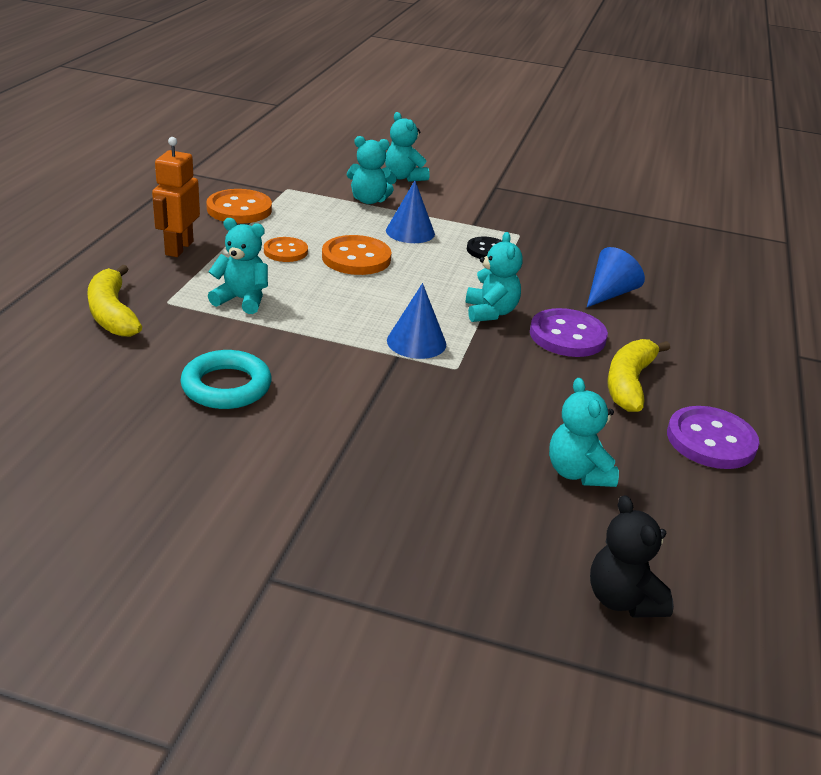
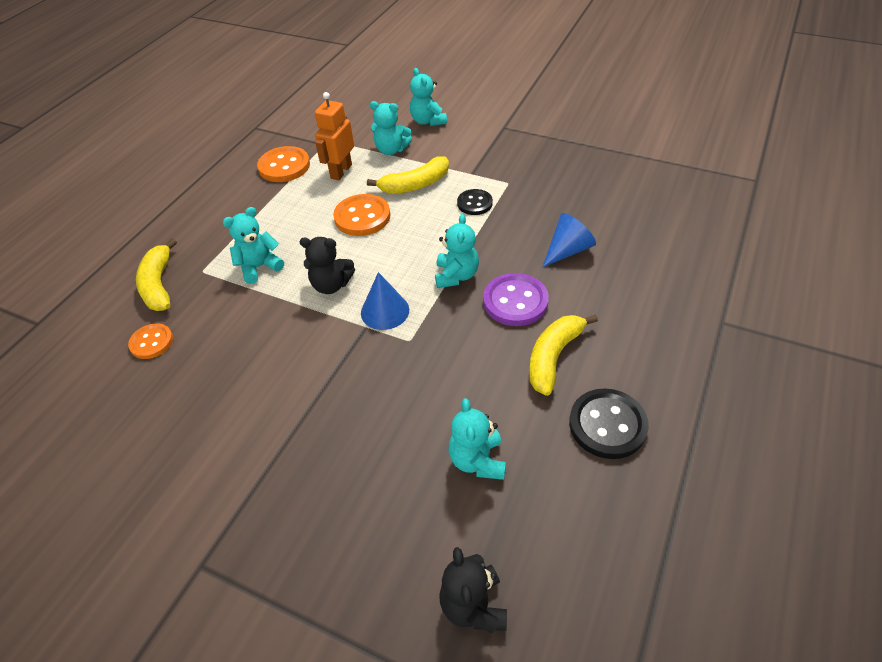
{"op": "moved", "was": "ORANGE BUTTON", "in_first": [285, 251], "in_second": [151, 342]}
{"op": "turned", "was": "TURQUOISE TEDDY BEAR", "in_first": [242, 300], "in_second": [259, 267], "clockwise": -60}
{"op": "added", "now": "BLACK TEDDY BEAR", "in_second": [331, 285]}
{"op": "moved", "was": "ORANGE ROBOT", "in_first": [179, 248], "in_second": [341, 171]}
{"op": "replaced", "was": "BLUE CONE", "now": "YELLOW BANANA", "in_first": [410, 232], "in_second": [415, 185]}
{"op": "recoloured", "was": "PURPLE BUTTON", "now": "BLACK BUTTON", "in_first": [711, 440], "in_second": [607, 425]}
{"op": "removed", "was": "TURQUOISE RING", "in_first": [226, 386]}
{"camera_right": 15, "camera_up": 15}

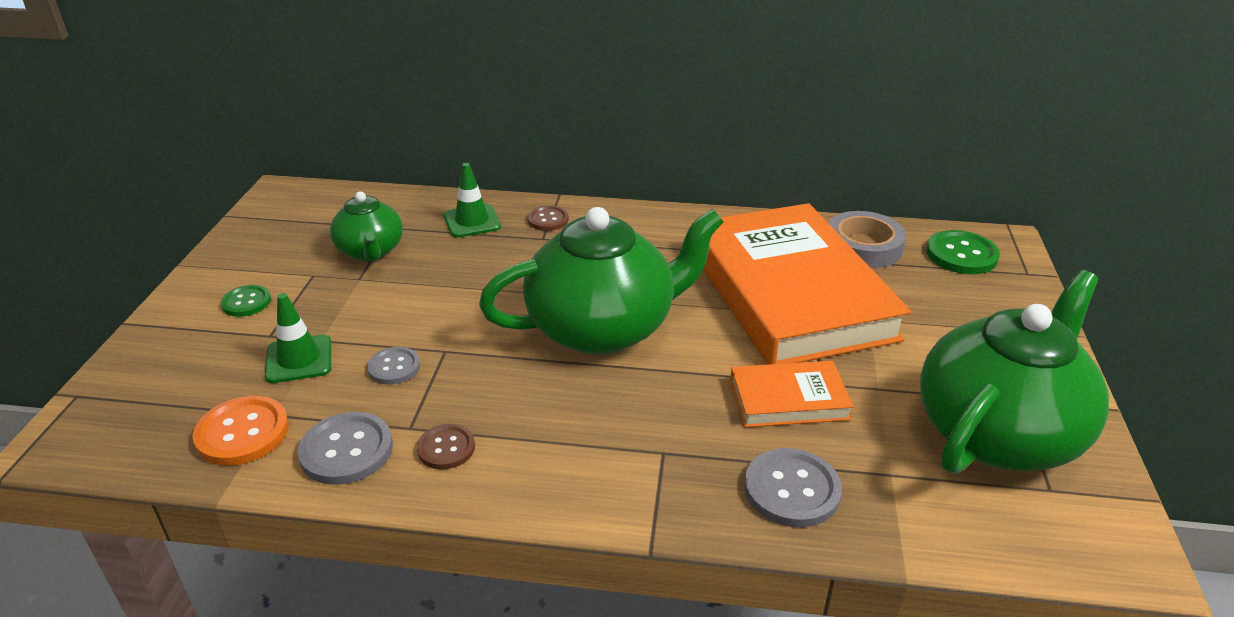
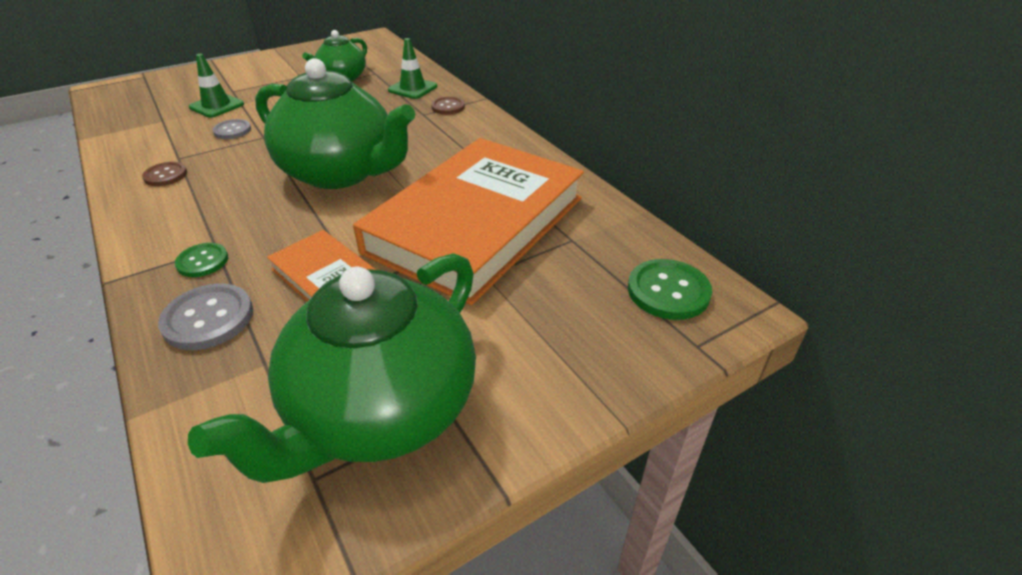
{"op": "moved", "was": "GREEN BUTTON", "in_first": [246, 302], "in_second": [202, 261]}
{"op": "turned", "was": "GREEN TEAPOT", "in_first": [998, 432], "in_second": [380, 411], "clockwise": 120}
{"op": "removed", "was": "ORANGE BUTTON", "in_first": [242, 433]}
{"op": "removed", "was": "GREY BUTTON", "in_first": [346, 450]}
{"op": "removed", "was": "GREY TAPE", "in_first": [863, 246]}
{"camera_right": 50, "camera_up": 5}

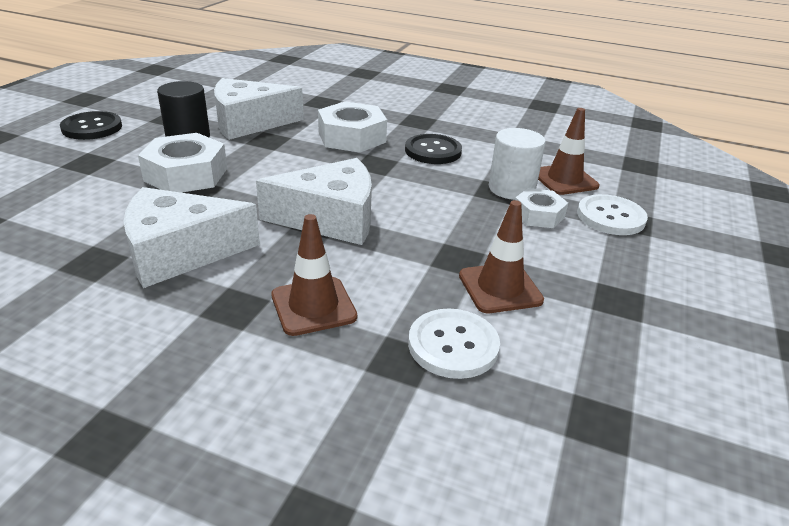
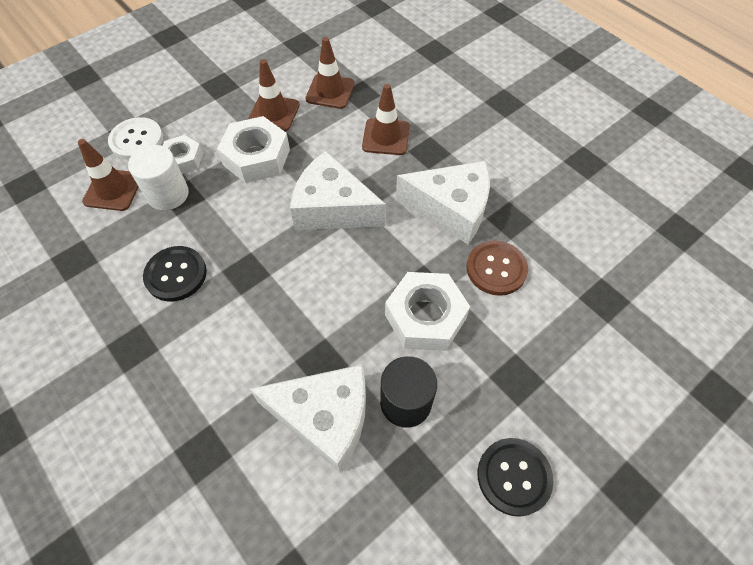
{"op": "moved", "was": "WHITE NUT", "in_first": [352, 137], "in_second": [256, 157]}
{"op": "replaced", "was": "WHITE BUTTON", "now": "BROWN TRAFFIC CONE", "in_first": [453, 345], "in_second": [330, 91]}
{"op": "added", "now": "BROWN BUTTON", "in_second": [496, 269]}
{"camera_right": -150, "camera_up": 25}

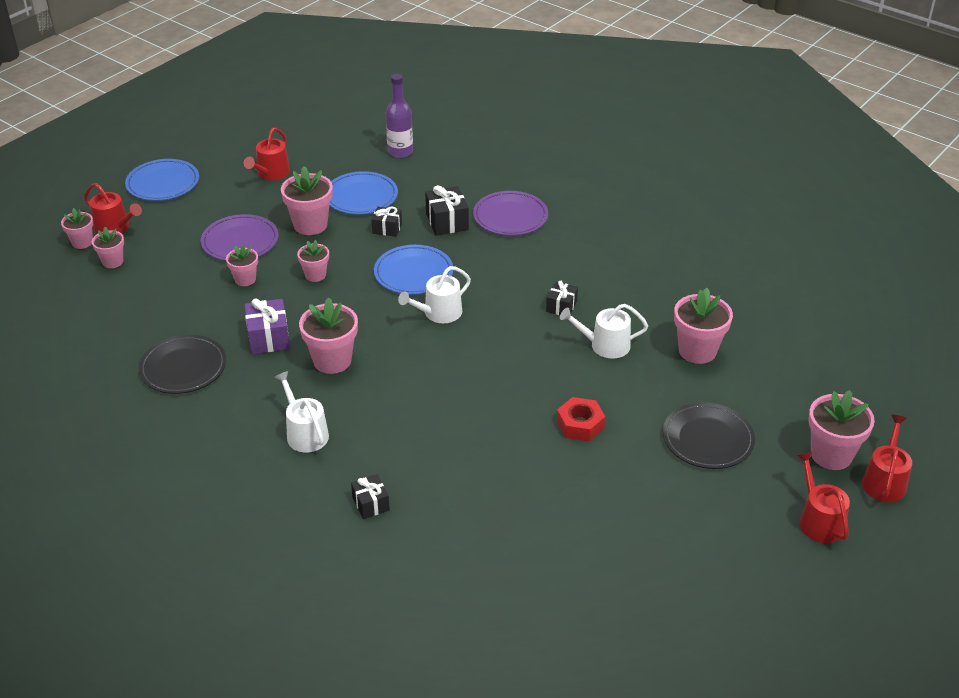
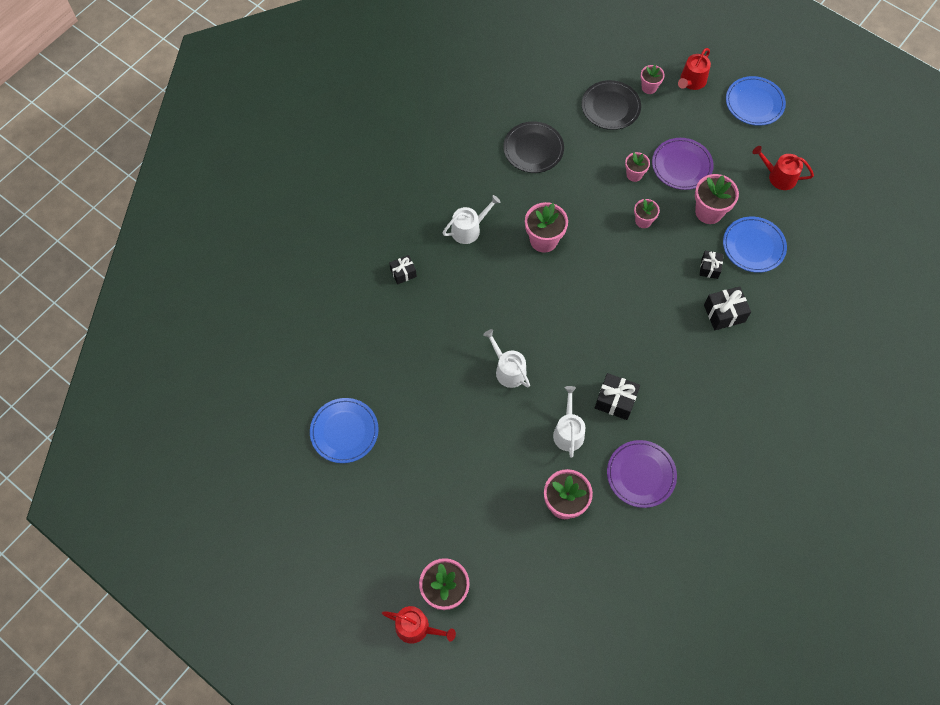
{"op": "moved", "was": "BLUE PLATE", "in_first": [413, 273], "in_second": [344, 431]}
{"op": "moved", "was": "WHITE WATERING CAN", "in_first": [439, 313], "in_second": [508, 370]}
{"op": "moved", "was": "BLACK PLATE", "in_first": [707, 439], "in_second": [610, 107]}
{"op": "resized", "was": "BLACK GIFT", "in_first": [561, 306], "in_second": [615, 401], "ratio": 1.56}
{"op": "moved", "was": "PURPLE PLATE", "in_first": [510, 217], "in_second": [641, 474]}
{"op": "removed", "was": "PINK FLOWER POT", "in_first": [82, 242]}
{"op": "removed", "was": "PURPLE GIFT", "in_first": [268, 338]}
{"op": "removed", "was": "PURPLE BOTTLE", "in_first": [400, 152]}
{"op": "removed", "was": "RED NUT", "in_first": [580, 425]}
{"op": "removed", "was": "RED WATERING CAN", "in_first": [818, 520]}
{"camera_right": 90, "camera_up": 25}

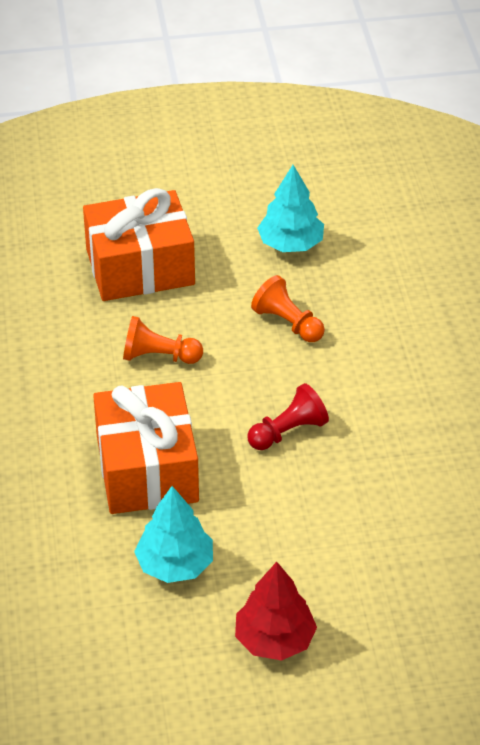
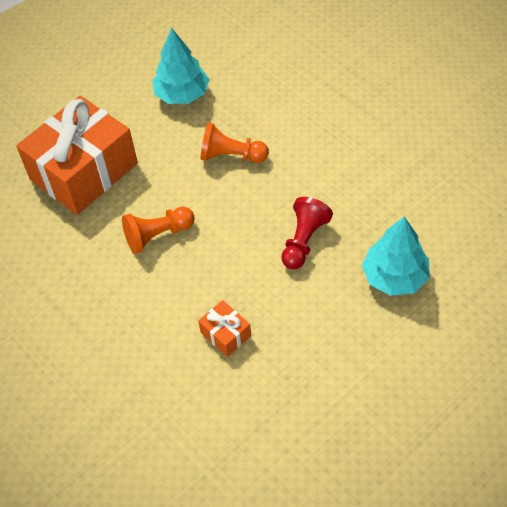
{"op": "resized", "was": "ORANGE GIFT", "in_first": [147, 469], "in_second": [225, 334], "ratio": 0.41}
{"op": "moved", "was": "TURQUOISE TREE", "in_first": [175, 565], "in_second": [394, 277]}
{"op": "removed", "was": "RED TREE", "in_first": [274, 639]}
{"camera_right": -30, "camera_up": 10}

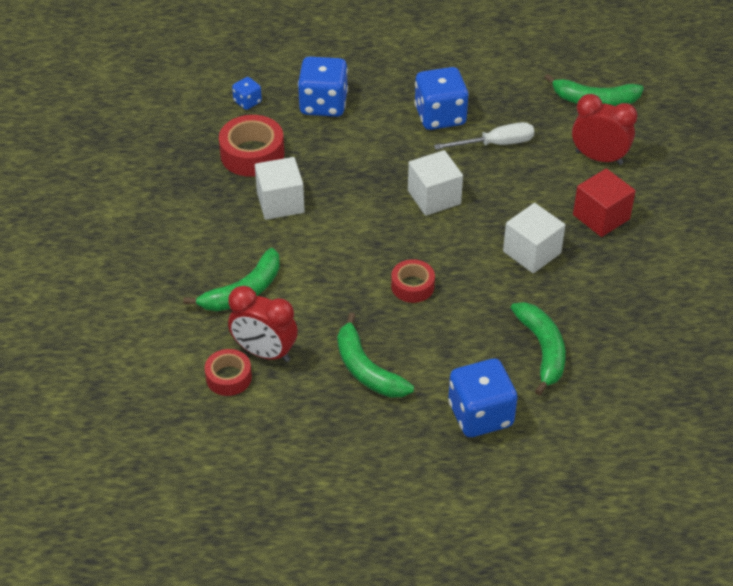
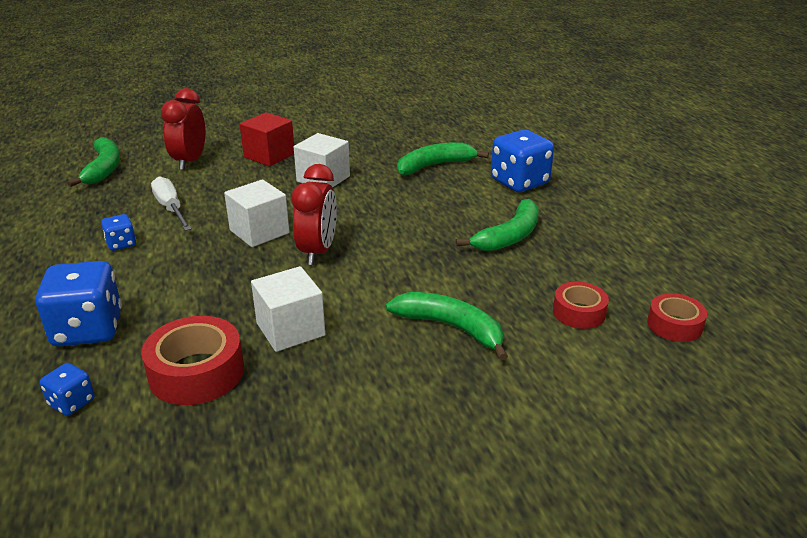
{"op": "resized", "was": "BLUE DICE", "in_first": [440, 116], "in_second": [121, 244], "ratio": 0.5}
{"op": "moved", "was": "RED CLOCK", "in_first": [264, 352], "in_second": [318, 252]}
{"op": "moved", "was": "RED TAPE", "in_first": [412, 286], "in_second": [674, 325]}
{"camera_right": -105, "camera_up": -15}

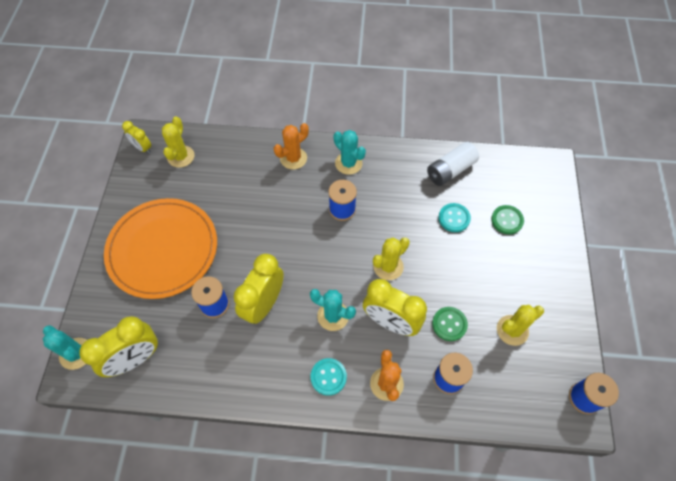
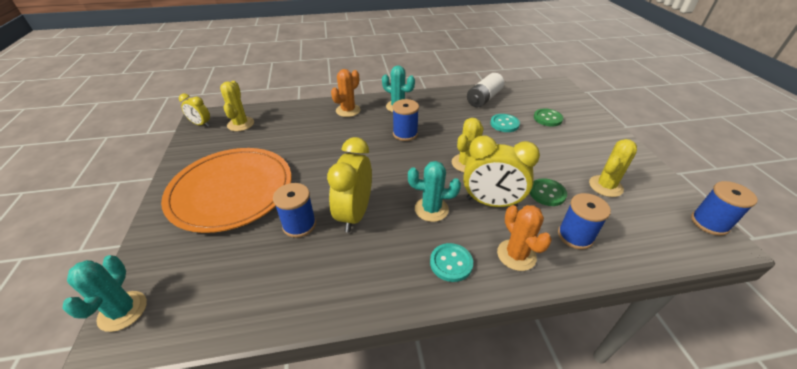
{"op": "turned", "was": "TURQUOISE CACTUS", "in_first": [76, 353], "in_second": [123, 311], "clockwise": 60}
{"op": "removed", "was": "YELLOW CLOCK", "in_first": [135, 359]}
{"camera_right": -15, "camera_up": -20}

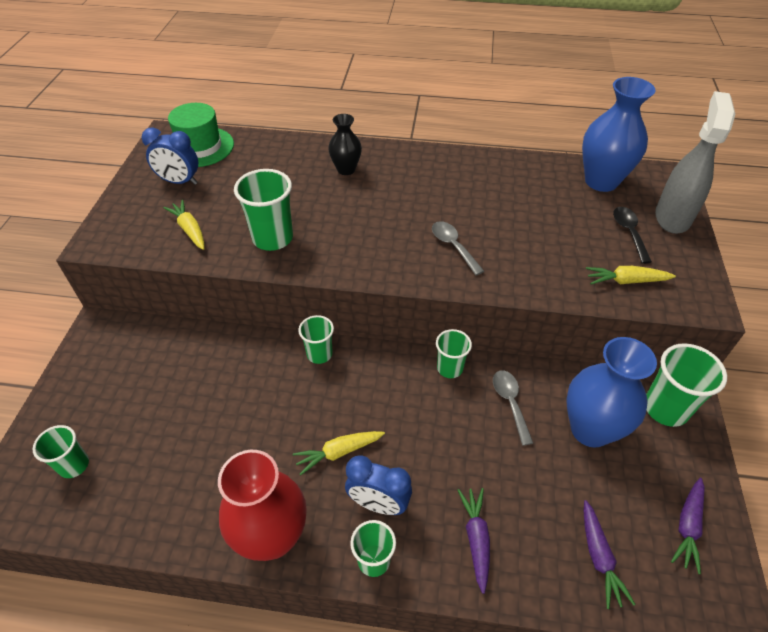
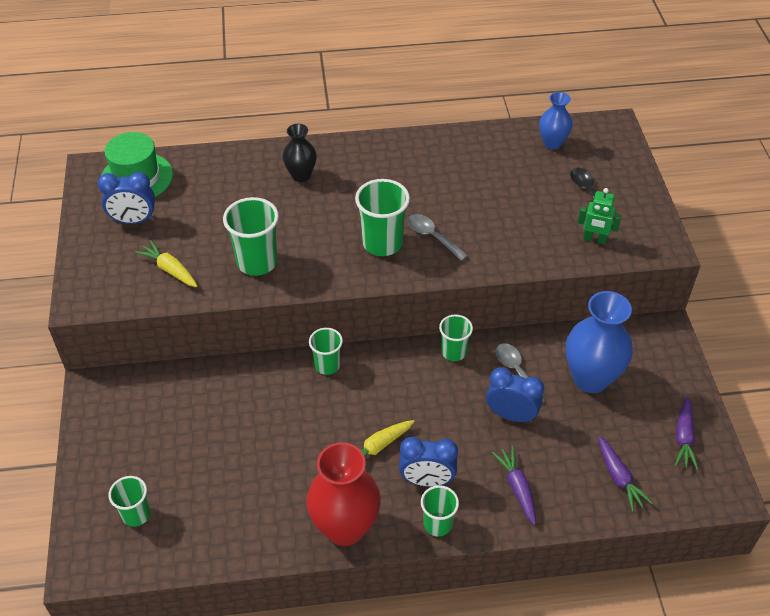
{"op": "moved", "was": "GREEN CUP", "in_first": [665, 408], "in_second": [382, 243]}
{"op": "added", "now": "BLUE CLOCK", "in_second": [511, 415]}
{"op": "resized", "was": "BLUE VASE", "in_first": [601, 181], "in_second": [552, 143], "ratio": 0.57}
{"op": "replaced", "was": "YELLOW CARROT", "now": "GREEN ROBOT", "in_first": [626, 281], "in_second": [594, 239]}
{"op": "removed", "was": "GREY SPRAY BOTTLE", "in_first": [672, 217]}
{"camera_right": -15, "camera_up": 0}

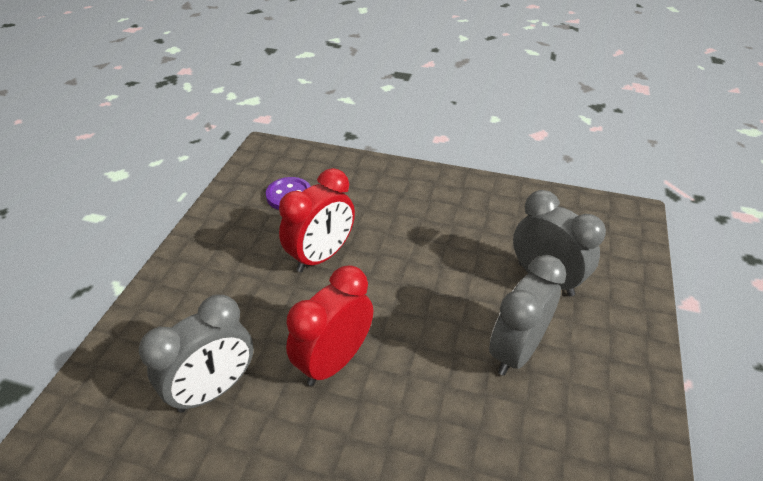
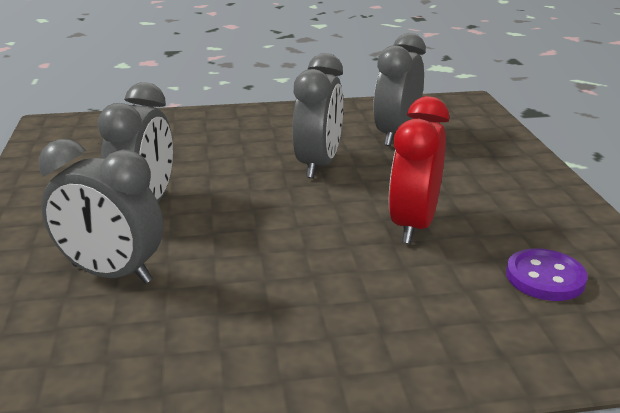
{"op": "recoloured", "was": "RED CLOCK", "now": "GREY CLOCK", "in_first": [334, 361], "in_second": [318, 165]}
{"camera_right": 155, "camera_up": -15}

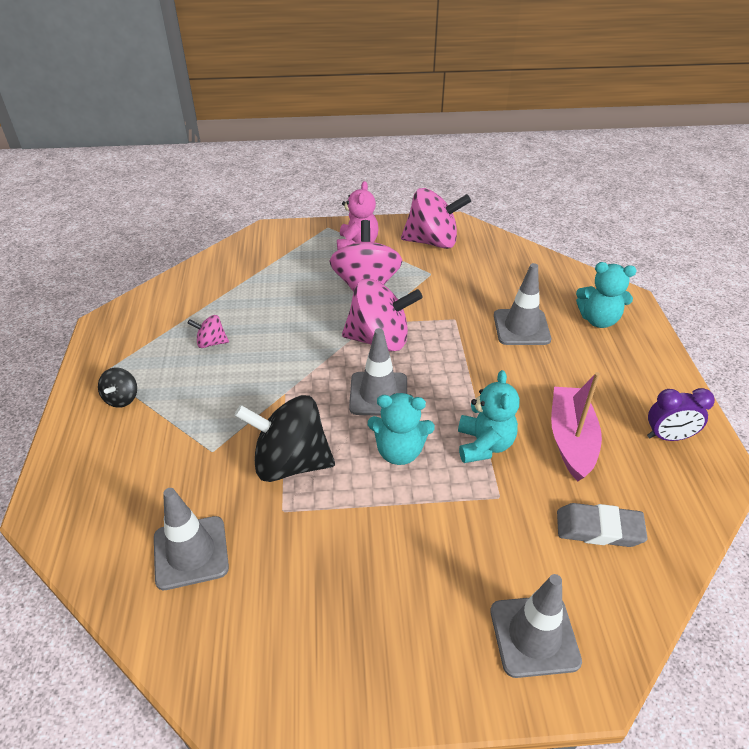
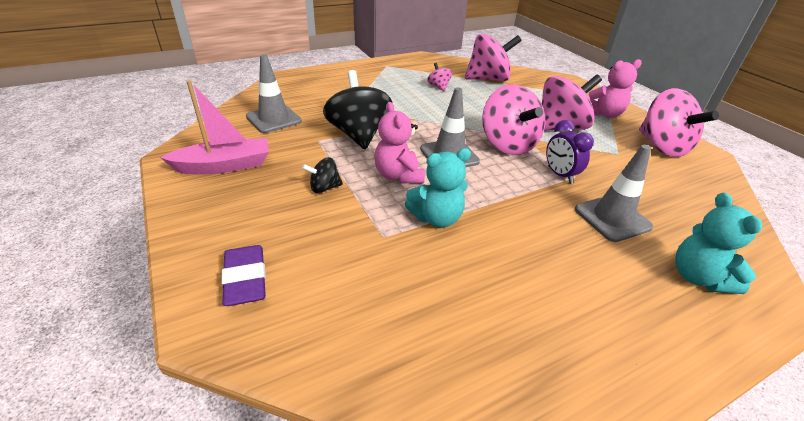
{"op": "moved", "was": "PINK BOAT", "in_first": [571, 439], "in_second": [224, 166]}
{"op": "replaced", "was": "GREY TRAFFIC CONE", "now": "PURPLE ERASER", "in_first": [534, 636], "in_second": [246, 279]}
{"op": "moved", "was": "BLACK SPINNING TOP", "in_first": [122, 398], "in_second": [324, 188]}
{"op": "recoloured", "was": "TURQUOISE TEDDY BEAR", "now": "PINK TEDDY BEAR", "in_first": [399, 451], "in_second": [398, 175]}
{"op": "added", "now": "PINK SPINNING TOP", "in_second": [488, 79]}
{"op": "moved", "was": "PURPLE CLOCK", "in_first": [668, 437], "in_second": [559, 175]}
{"op": "removed", "was": "GREY ERASER", "in_first": [599, 529]}
{"camera_right": 65, "camera_up": -5}

